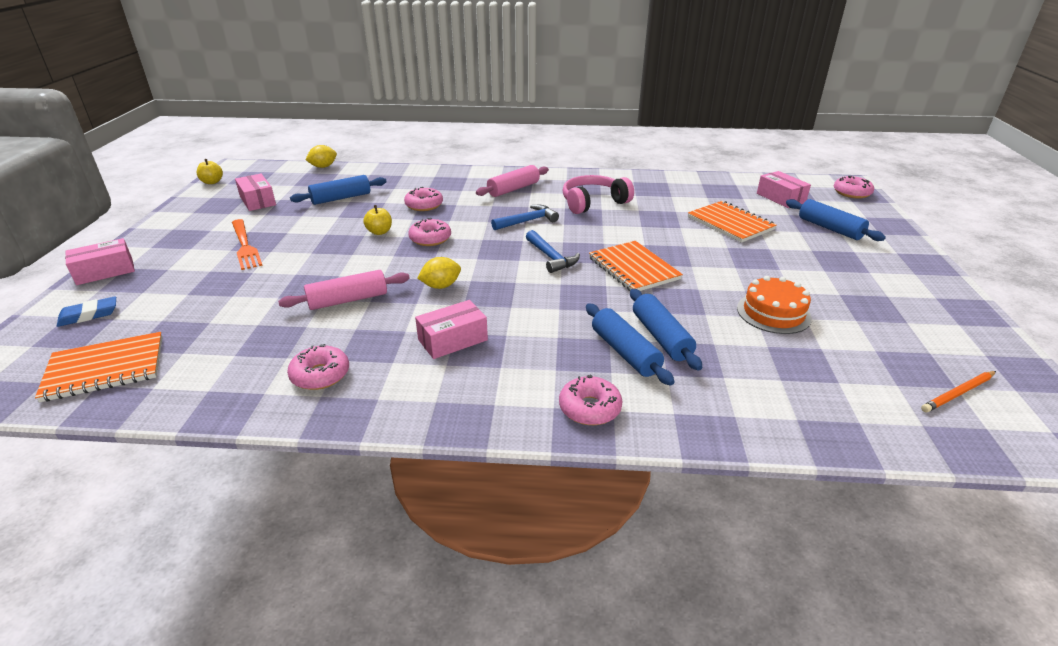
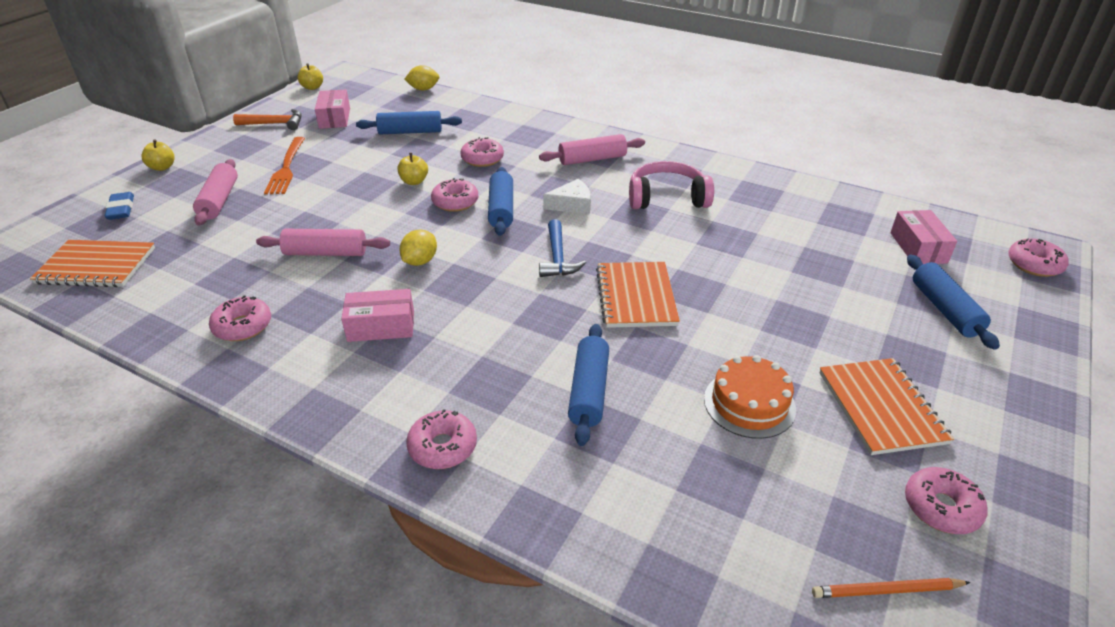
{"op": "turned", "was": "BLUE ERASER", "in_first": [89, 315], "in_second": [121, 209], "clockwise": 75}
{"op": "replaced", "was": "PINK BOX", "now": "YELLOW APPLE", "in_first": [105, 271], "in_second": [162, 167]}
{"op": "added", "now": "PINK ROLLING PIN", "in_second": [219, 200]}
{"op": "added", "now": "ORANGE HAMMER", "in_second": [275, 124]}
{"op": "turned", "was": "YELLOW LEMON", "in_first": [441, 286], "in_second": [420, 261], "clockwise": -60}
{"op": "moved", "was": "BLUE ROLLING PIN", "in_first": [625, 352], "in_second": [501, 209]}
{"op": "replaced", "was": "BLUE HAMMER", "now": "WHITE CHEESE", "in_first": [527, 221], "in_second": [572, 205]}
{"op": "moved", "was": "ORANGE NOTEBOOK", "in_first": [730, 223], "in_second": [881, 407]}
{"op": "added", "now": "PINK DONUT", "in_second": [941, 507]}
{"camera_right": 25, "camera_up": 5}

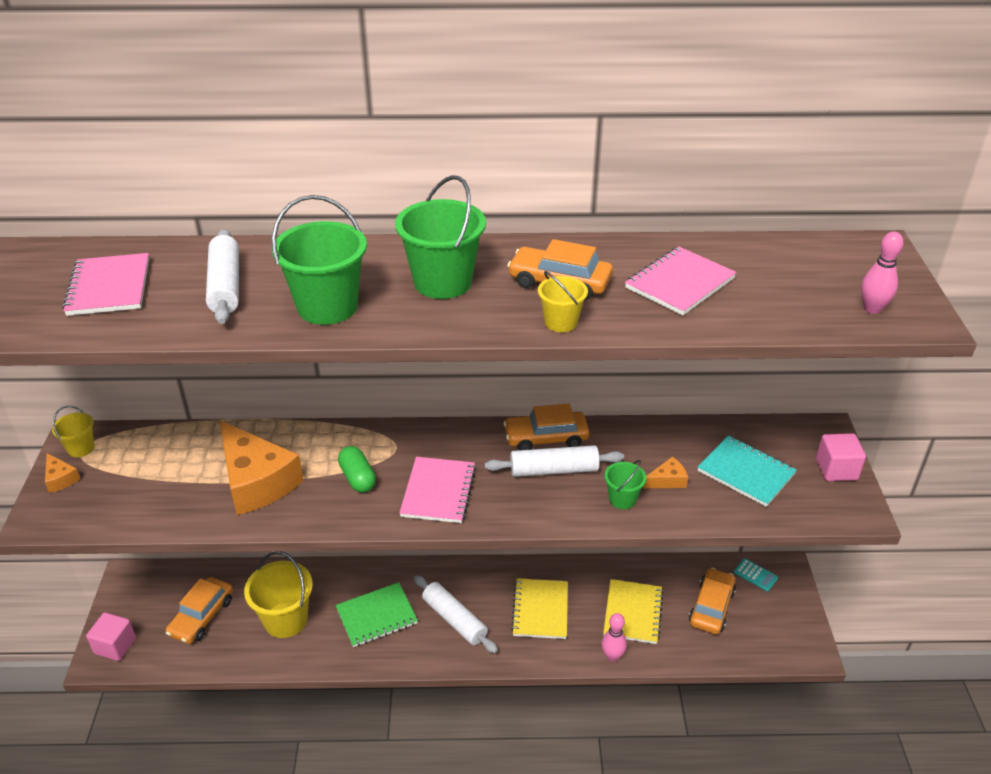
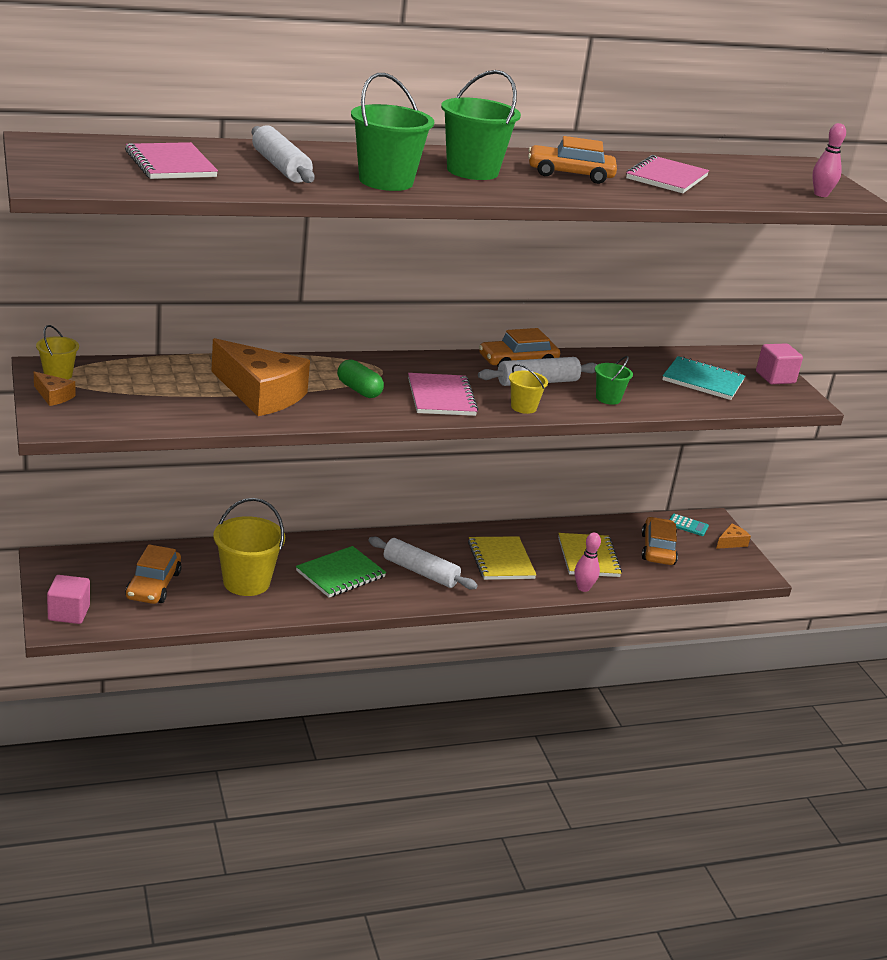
{"op": "moved", "was": "YELLOW BUCKET", "in_first": [561, 322], "in_second": [523, 407]}
{"op": "moved", "was": "ORANGE CHEESE", "in_first": [667, 480], "in_second": [731, 542]}
{"camera_right": -20, "camera_up": -10}

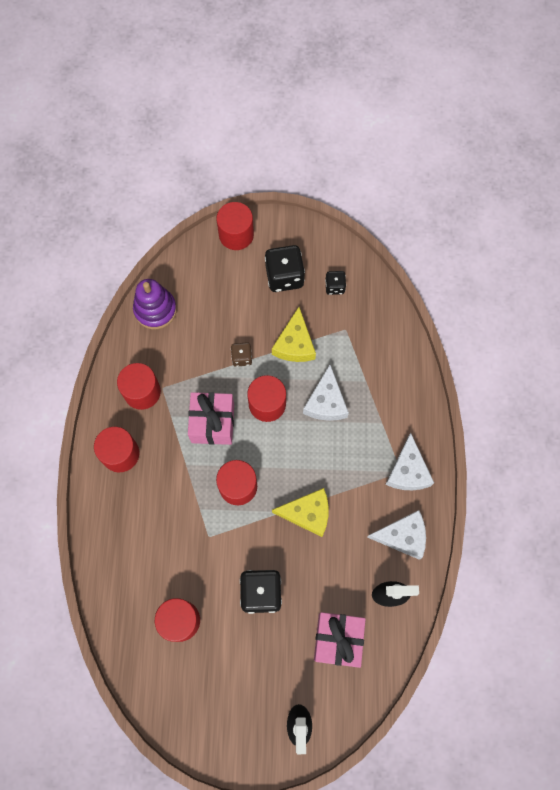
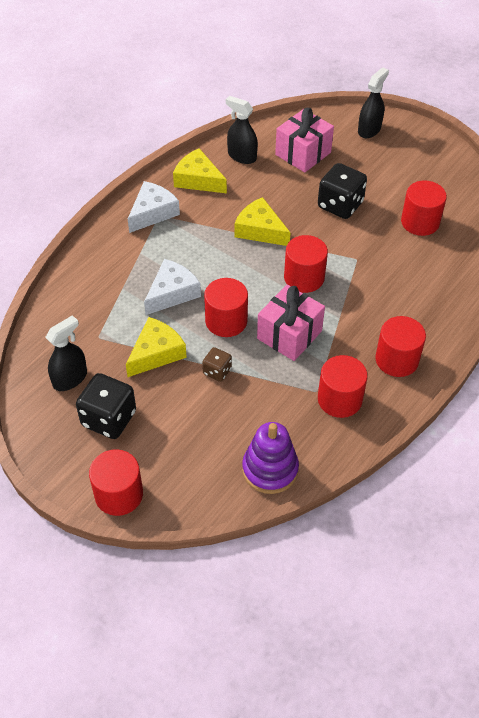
{"op": "replaced", "was": "BLACK DICE", "now": "BLACK SPRAY BOTTLE", "in_first": [334, 287], "in_second": [70, 379]}
{"op": "recoloured", "was": "WHITE CHEESE", "now": "YELLOW CHEESE", "in_first": [402, 536], "in_second": [198, 180]}
{"camera_right": -145, "camera_up": -20}

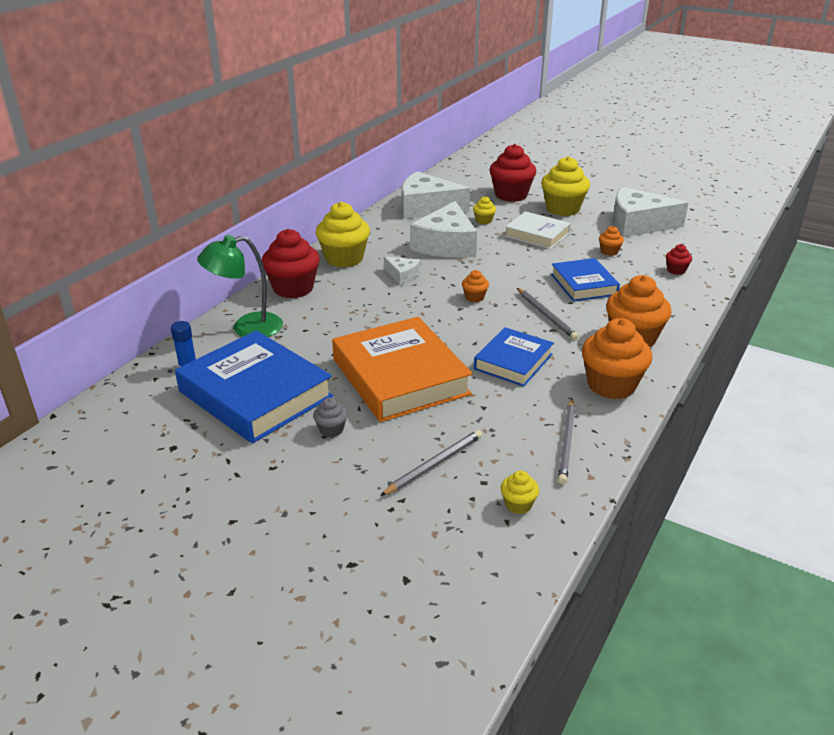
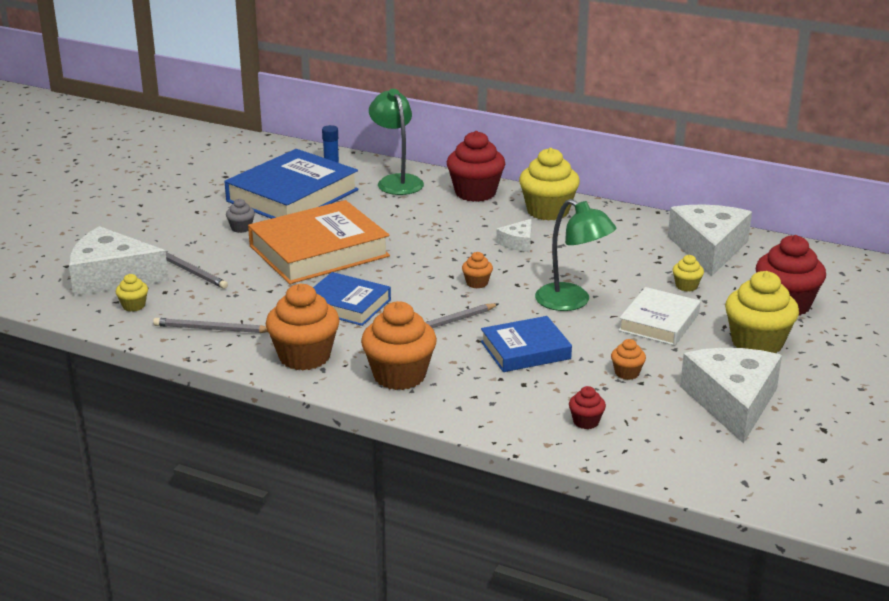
{"op": "moved", "was": "WHITE CHEESE", "in_first": [446, 244], "in_second": [111, 277]}
{"op": "added", "now": "GREEN LAMP", "in_second": [572, 302]}
{"camera_right": 85, "camera_up": -5}

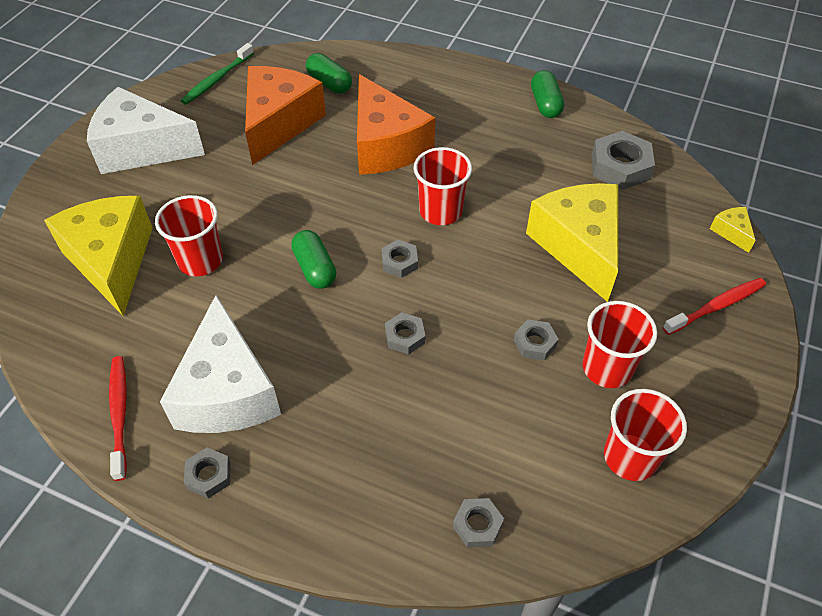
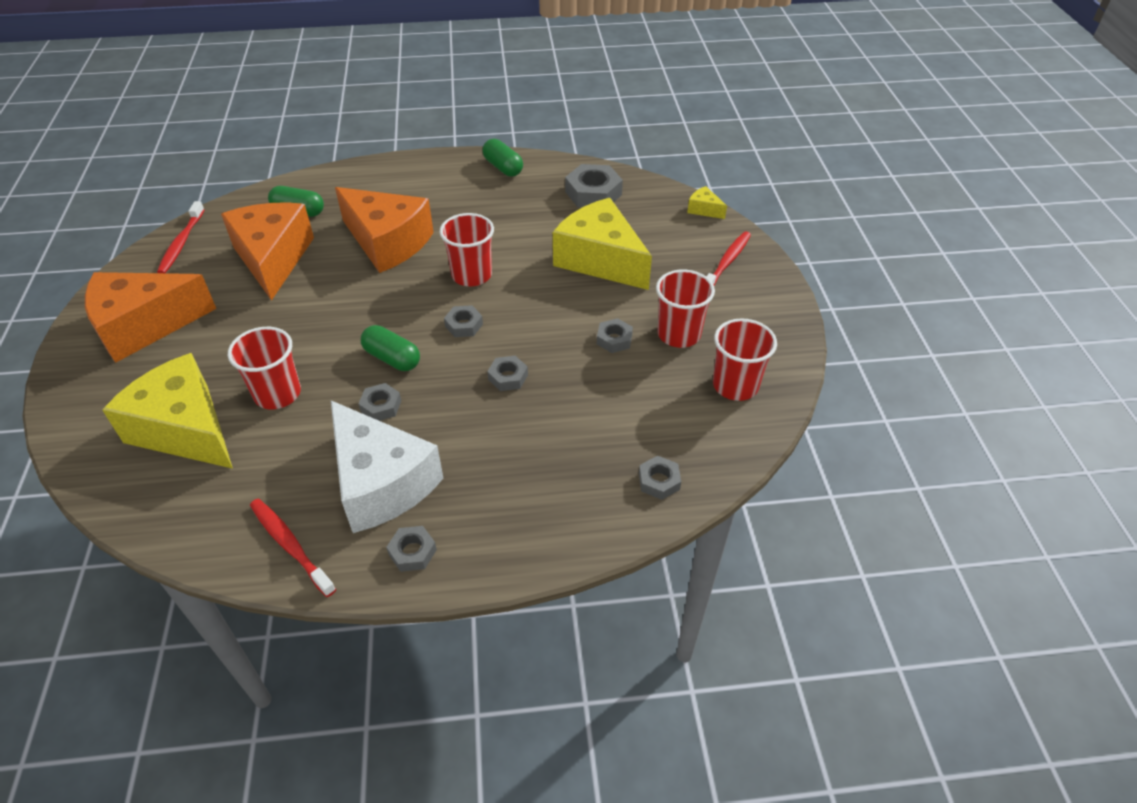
{"op": "recoloured", "was": "WHITE CHEESE", "now": "ORANGE CHEESE", "in_first": [142, 148], "in_second": [144, 326]}
{"op": "recoloured", "was": "GREEN TOOTHBRUSH", "now": "RED TOOTHBRUSH", "in_first": [217, 79], "in_second": [182, 243]}
{"op": "added", "now": "GREY NUT", "in_second": [381, 406]}
{"camera_right": -30, "camera_up": -5}

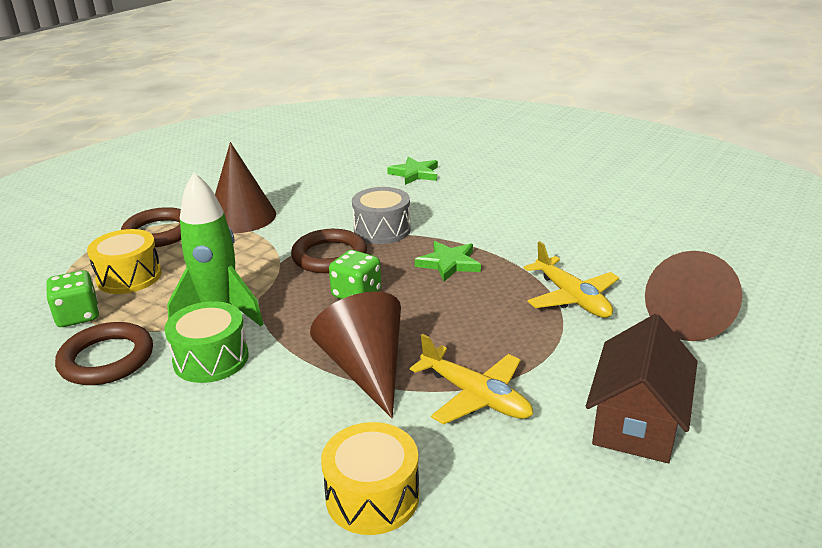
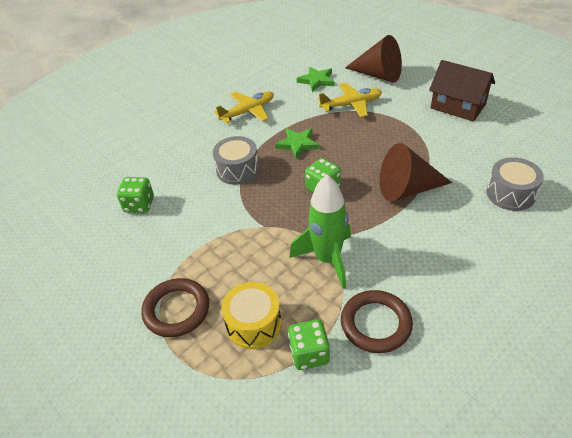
{"op": "added", "now": "GREEN DICE", "in_second": [139, 205]}
{"op": "moved", "was": "YELLOW PLANE", "in_first": [475, 396], "in_second": [248, 112]}
{"op": "moved", "was": "GREEN STAR", "in_first": [415, 174], "in_second": [316, 80]}
{"op": "recoloured", "was": "YELLOW DRUM", "now": "GREY DRUM", "in_first": [372, 496], "in_second": [510, 194]}
{"op": "removed", "was": "GREEN DRUM", "in_first": [211, 359]}
{"op": "removed", "was": "BROWN CONE", "in_first": [242, 217]}
{"op": "removed", "was": "BROWN RING", "in_first": [329, 256]}
{"camera_right": -75, "camera_up": 15}

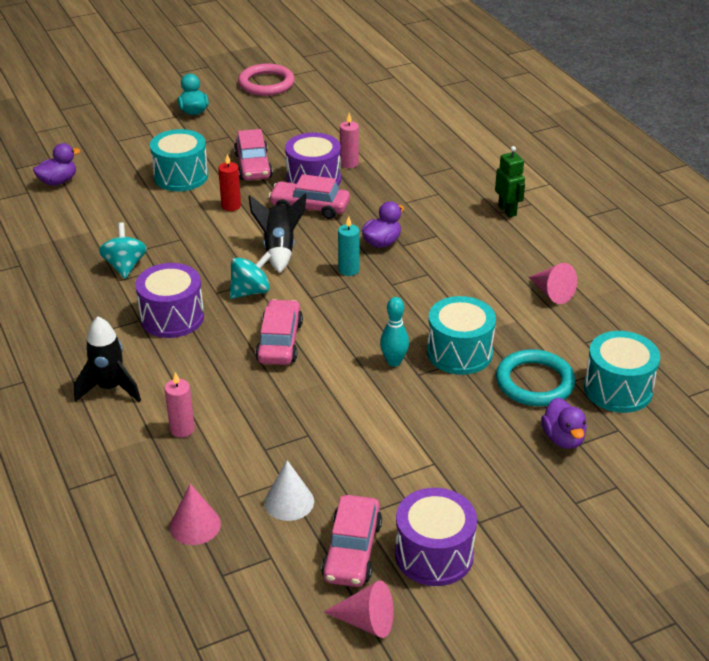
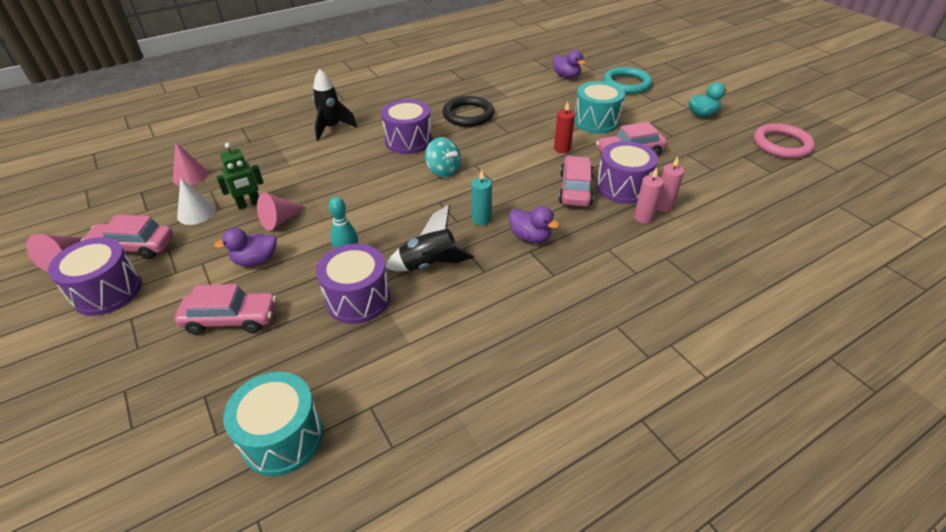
{"op": "moved", "was": "PINK CAR", "in_first": [280, 342], "in_second": [231, 319]}
{"op": "moved", "was": "PURPLE DUCK", "in_first": [563, 438], "in_second": [256, 260]}
{"op": "moved", "was": "GREEN ROBOT", "in_first": [507, 210], "in_second": [249, 204]}
{"op": "moved", "was": "PINK CONE", "in_first": [552, 293], "in_second": [280, 220]}
{"op": "recoloured", "was": "TURQUOISE DRUM", "now": "PURPLE DRUM", "in_first": [459, 352], "in_second": [358, 299]}
{"op": "moved", "was": "BLACK ROCKET", "in_first": [279, 249], "in_second": [430, 265]}
{"op": "replaced", "was": "TURQUOISE SPINNING TOP", "now": "BLACK RING", "in_first": [125, 266], "in_second": [468, 115]}
{"op": "moved", "was": "TURQUOISE RING", "in_first": [534, 382], "in_second": [626, 84]}
{"op": "moved", "was": "PINK CANDLE", "in_first": [182, 429], "in_second": [643, 218]}
{"camera_right": 85, "camera_up": 5}

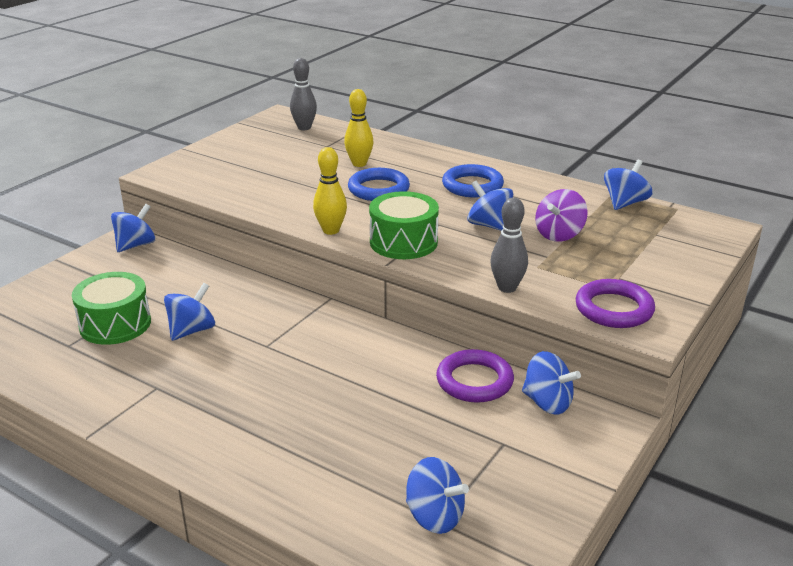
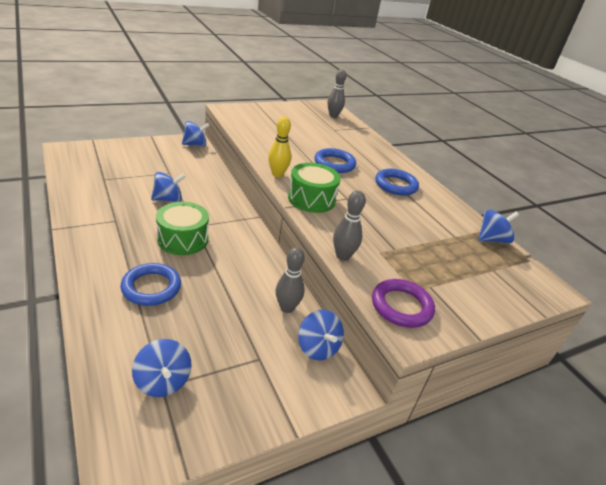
{"op": "added", "now": "BLUE RING", "in_second": [151, 287]}
{"op": "moved", "was": "GREEN DRUM", "in_first": [115, 324], "in_second": [183, 239]}
{"op": "replaced", "was": "PURPLE RING", "now": "GREY BOWLING PIN", "in_first": [474, 381], "in_second": [287, 308]}
{"op": "removed", "was": "YELLOW BOWLING PIN", "in_first": [359, 164]}
{"op": "removed", "was": "BLUE SPINNING TOP", "in_first": [489, 225]}
{"op": "removed", "was": "PURPLE SPINNING TOP", "in_first": [559, 234]}
{"camera_right": 25, "camera_up": 5}

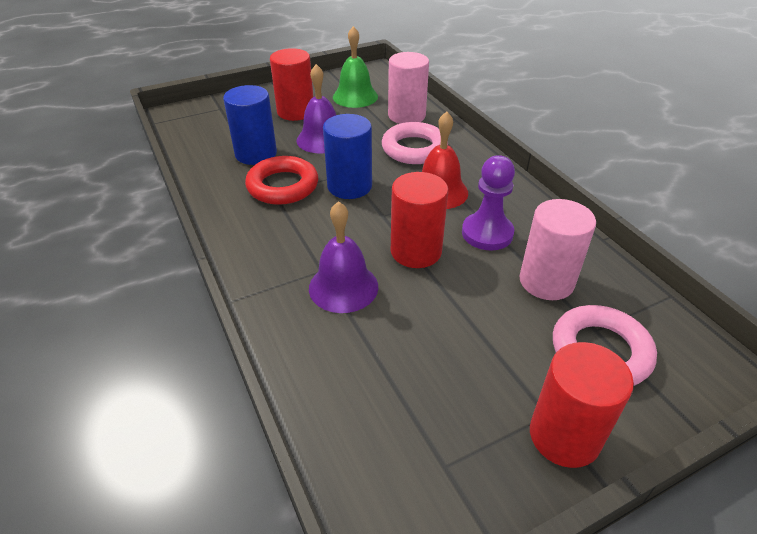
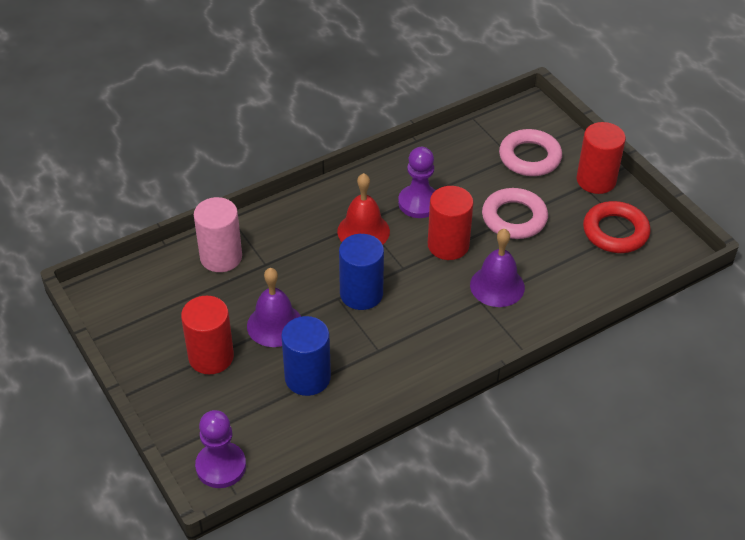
{"op": "added", "now": "PURPLE PAWN", "in_second": [221, 466]}
{"op": "moved", "was": "PINK RING", "in_first": [414, 149], "in_second": [514, 218]}
{"op": "moved", "was": "RED RING", "in_first": [283, 186], "in_second": [615, 232]}
{"op": "removed", "was": "GREEN BELL", "in_first": [355, 96]}
{"op": "removed", "was": "PINK CYLINDER", "in_first": [546, 281]}
{"camera_right": -95, "camera_up": 5}

